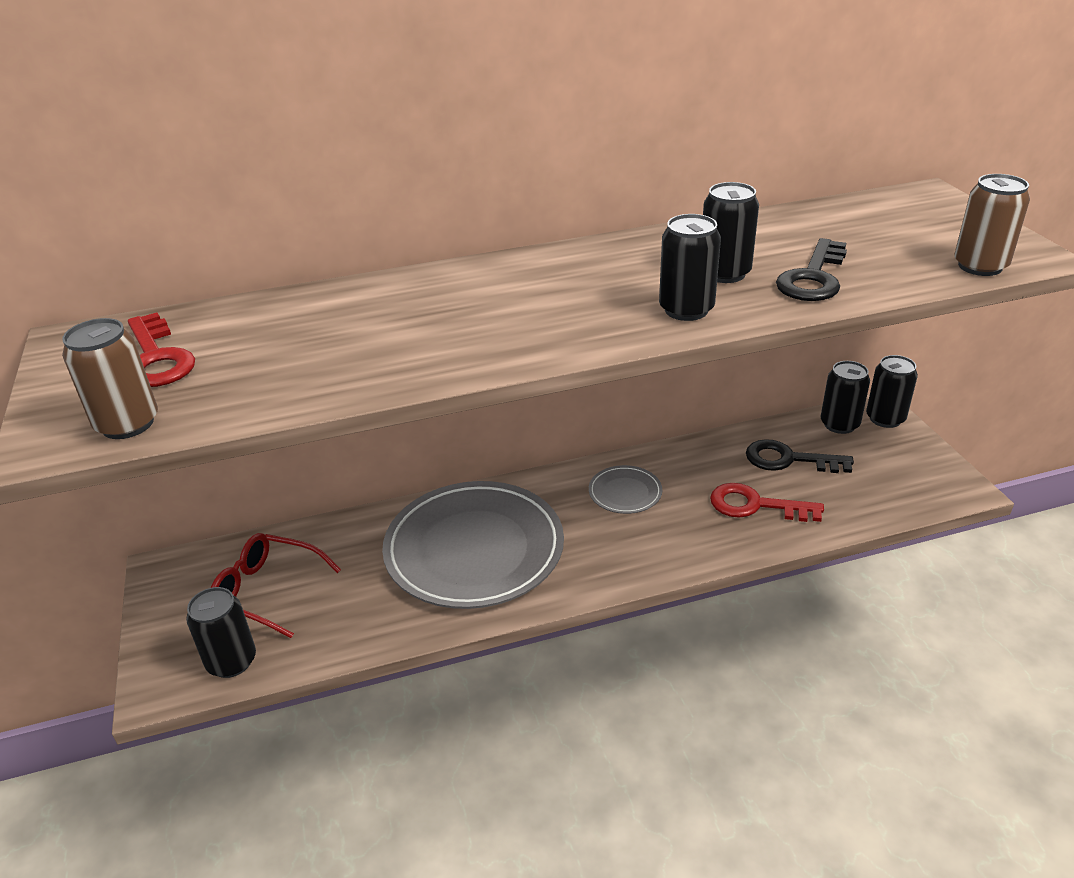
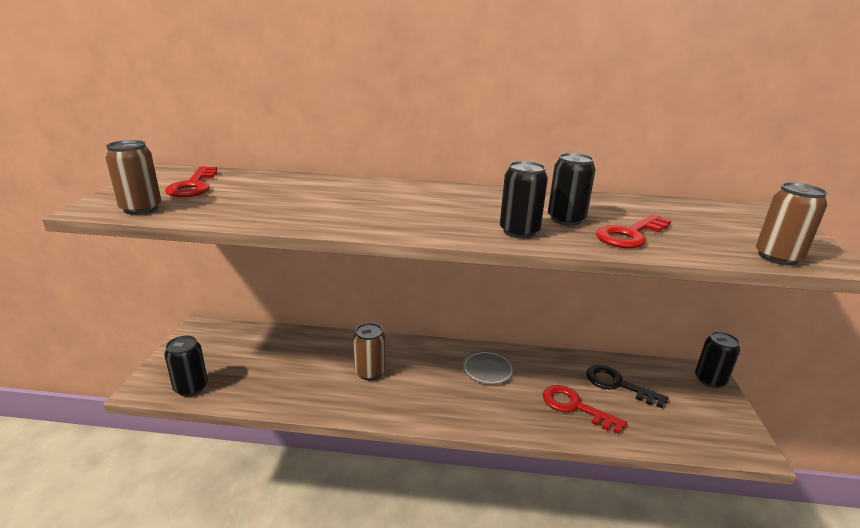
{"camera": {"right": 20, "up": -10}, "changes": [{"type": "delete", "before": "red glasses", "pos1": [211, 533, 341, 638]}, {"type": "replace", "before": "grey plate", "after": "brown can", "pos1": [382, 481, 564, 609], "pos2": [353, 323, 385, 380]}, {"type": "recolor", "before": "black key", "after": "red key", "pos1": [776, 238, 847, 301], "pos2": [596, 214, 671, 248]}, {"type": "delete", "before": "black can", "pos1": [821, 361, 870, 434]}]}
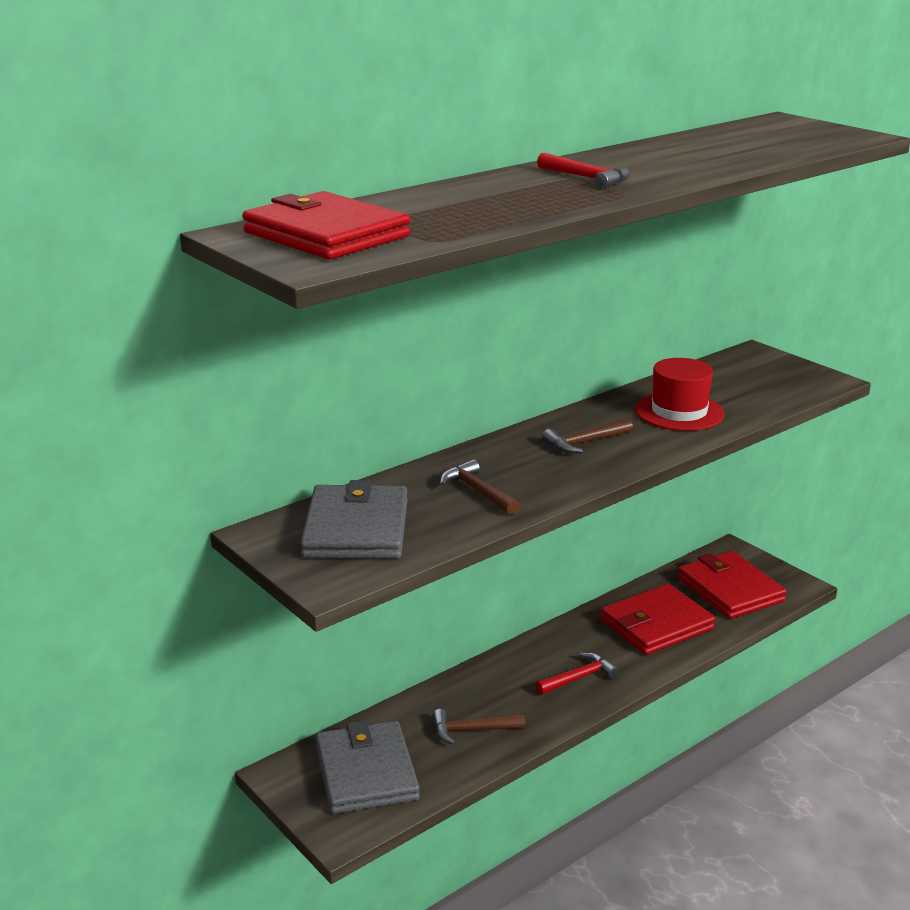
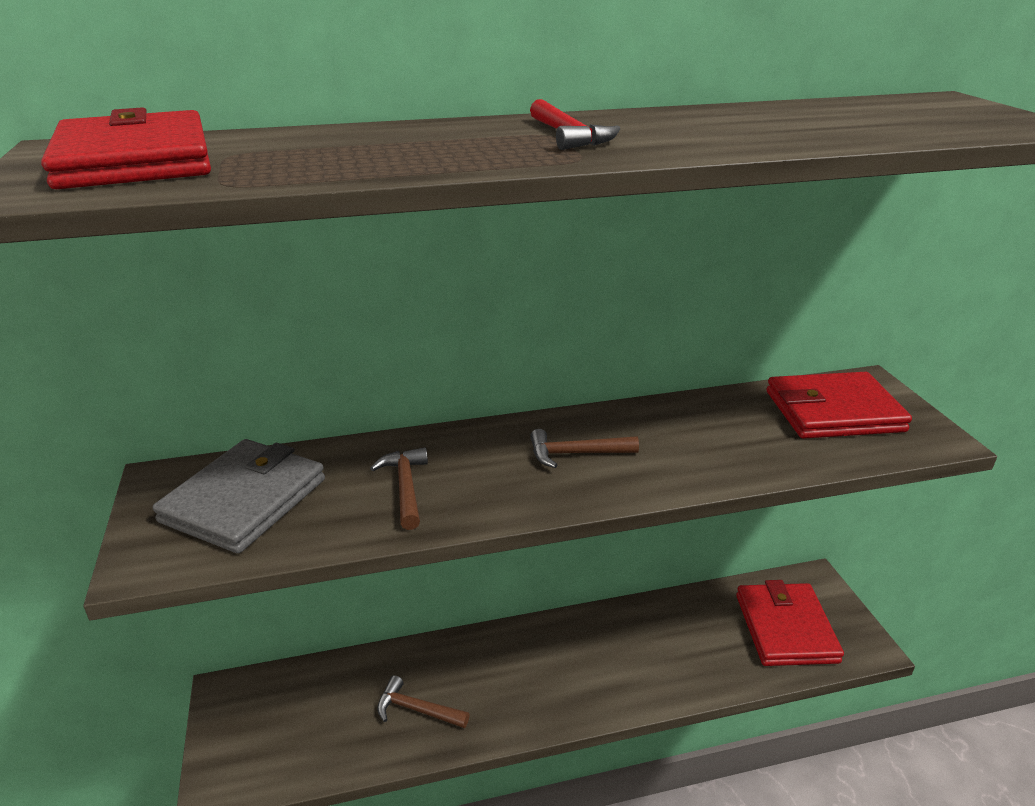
{"camera": {"right": 25, "up": 5}, "changes": [{"type": "delete", "before": "grey wallet", "pos1": [316, 720, 420, 814]}, {"type": "delete", "before": "red hammer", "pos1": [535, 652, 619, 695]}, {"type": "move", "before": "red wallet", "pos1": [600, 584, 716, 655], "pos2": [766, 372, 912, 439]}, {"type": "delete", "before": "red hat", "pos1": [635, 358, 725, 431]}]}
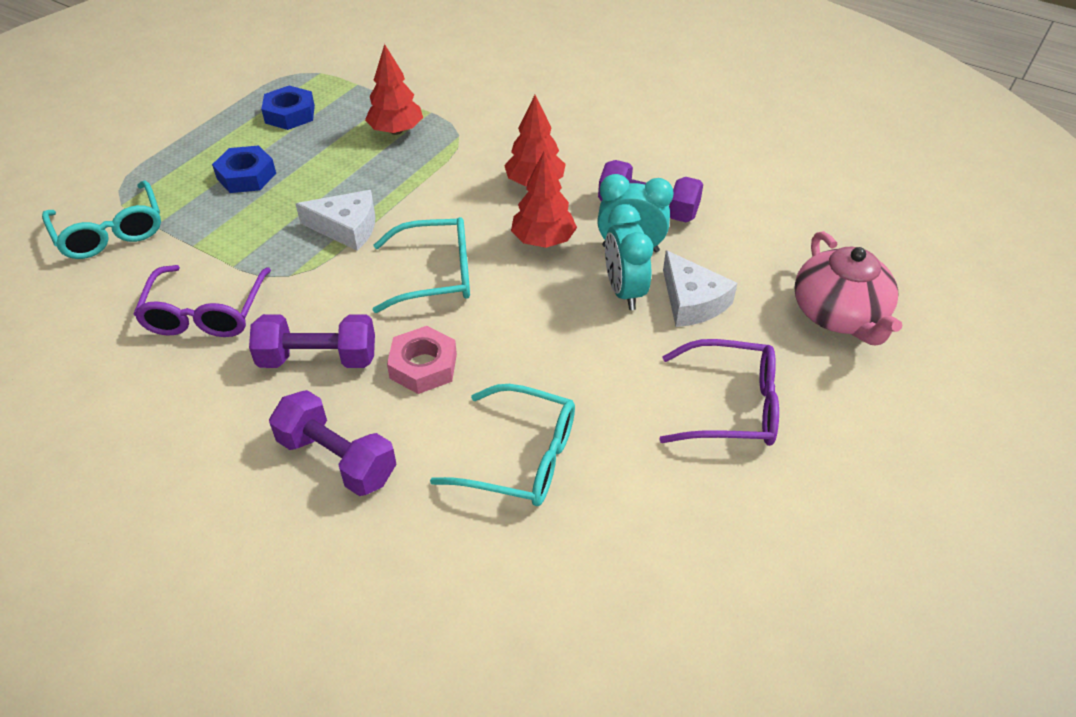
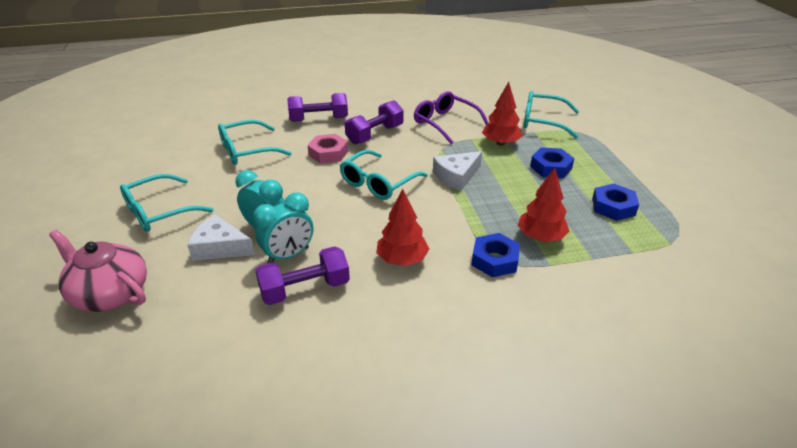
{"camera": {"right": 135, "up": -10}, "changes": [{"type": "move", "before": "red tree", "pos1": [511, 151, 577, 248], "pos2": [482, 82, 523, 146]}, {"type": "recolor", "before": "purple glasses", "after": "turquoise glasses", "pos1": [659, 339, 779, 446], "pos2": [120, 174, 213, 232]}, {"type": "insert", "after": "blue nut", "pos2": [472, 233, 520, 277]}]}
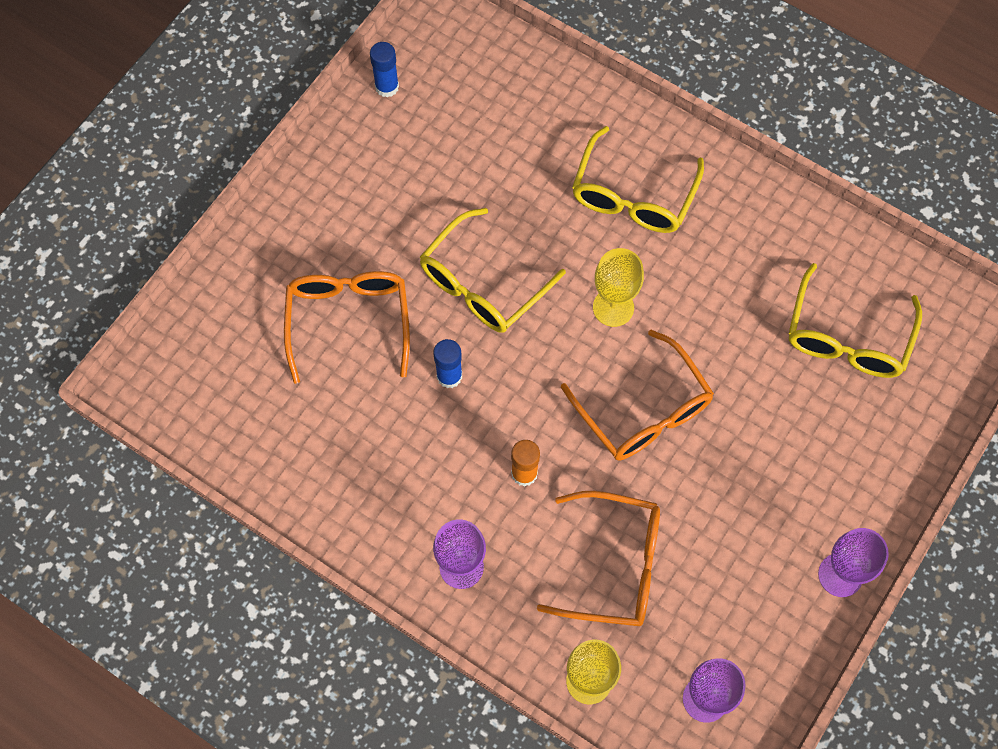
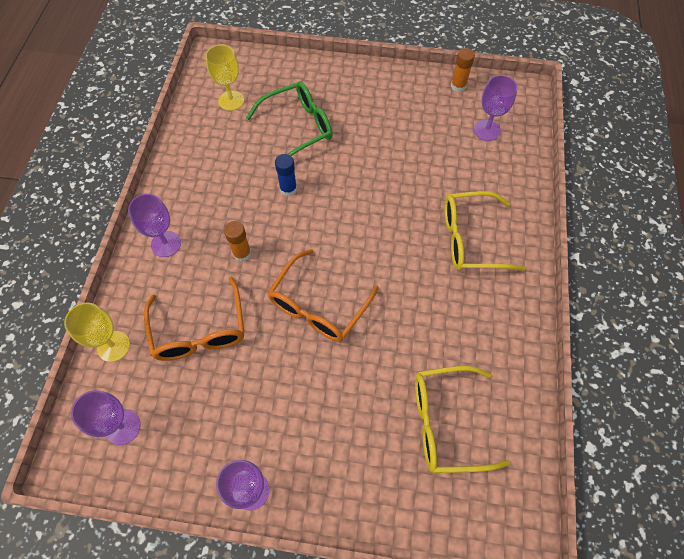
{"camera": {"right": 65, "up": -5}, "changes": [{"type": "recolor", "before": "orange glasses", "after": "green glasses", "pos1": [284, 271, 410, 384], "pos2": [246, 82, 333, 156]}, {"type": "recolor", "before": "blue glue stick", "after": "orange glue stick", "pos1": [370, 42, 399, 98], "pos2": [451, 48, 475, 92]}, {"type": "delete", "before": "yellow glasses", "pos1": [420, 208, 566, 333]}, {"type": "move", "before": "yellow goblet", "pos1": [593, 248, 644, 327], "pos2": [205, 45, 244, 111]}, {"type": "insert", "after": "purple goblet", "pos2": [474, 75, 517, 141]}]}
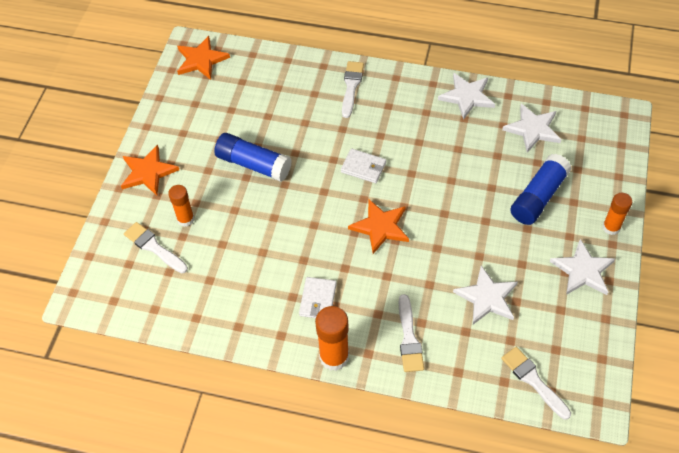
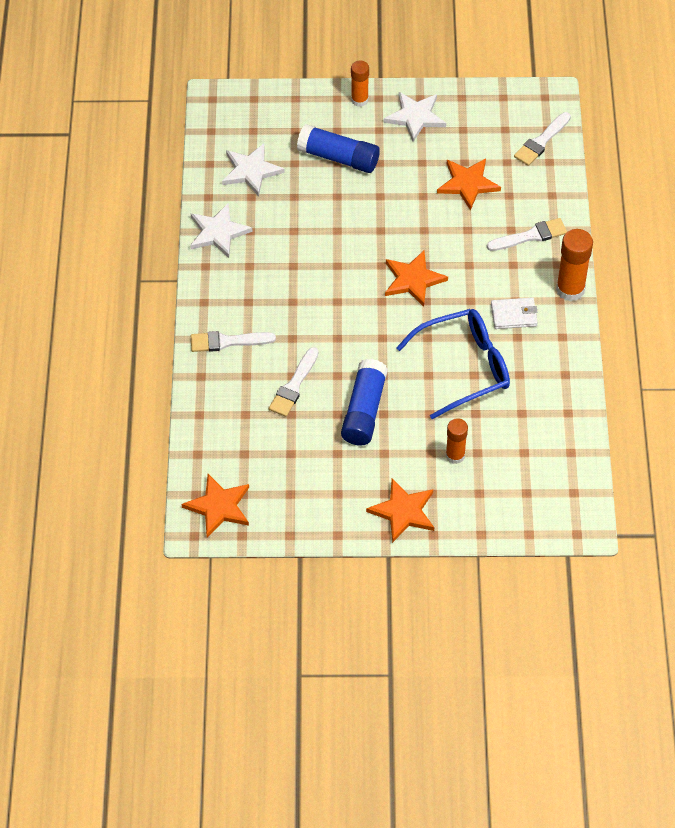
{"camera": {"right": -105, "up": 0}, "changes": [{"type": "move", "before": "white brush", "pos1": [124, 222, 188, 273], "pos2": [269, 347, 318, 417]}, {"type": "delete", "before": "white wallet", "pos1": [341, 148, 386, 183]}, {"type": "recolor", "before": "white star", "after": "orange star", "pos1": [453, 265, 518, 324], "pos2": [437, 158, 501, 211]}, {"type": "insert", "after": "blue glasses", "pos2": [396, 309, 510, 419]}]}
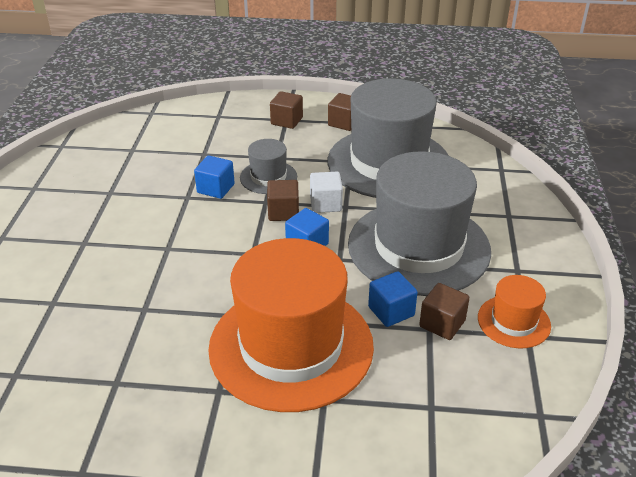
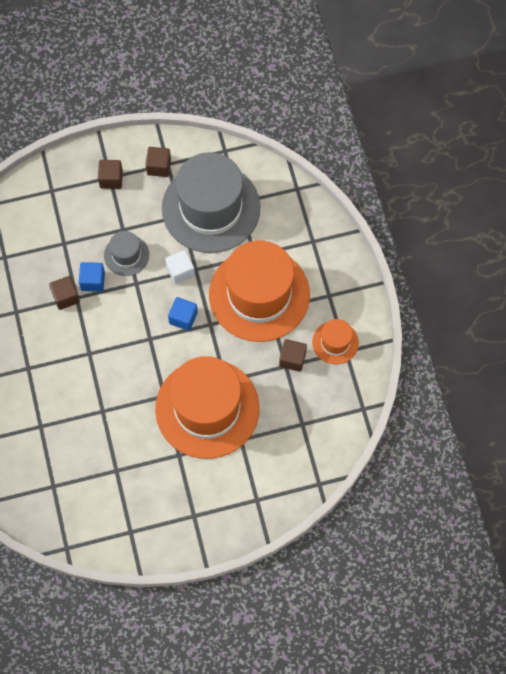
{"camera": {"right": -20, "up": 30}, "changes": [{"type": "move", "before": "brown cube", "pos1": [267, 180, 299, 221], "pos2": [49, 276, 80, 310]}, {"type": "recolor", "before": "grey hat", "after": "orange hat", "pos1": [348, 151, 491, 296], "pos2": [209, 240, 310, 342]}, {"type": "delete", "before": "blue cube", "pos1": [368, 271, 418, 327]}]}
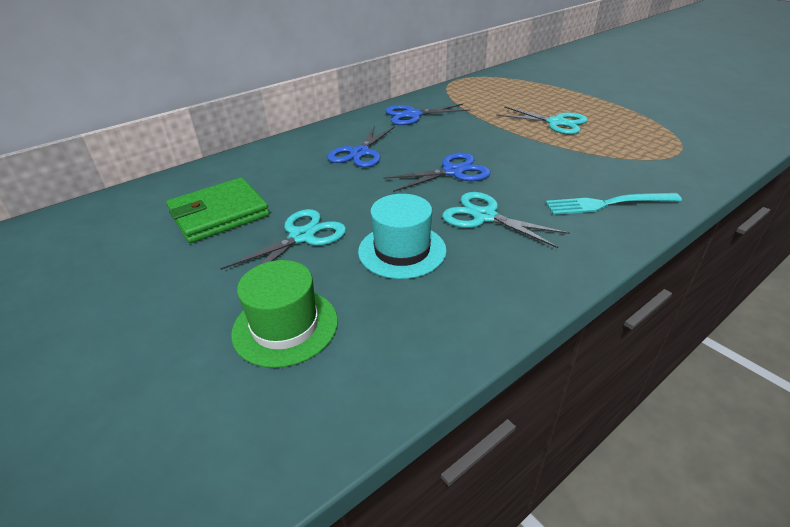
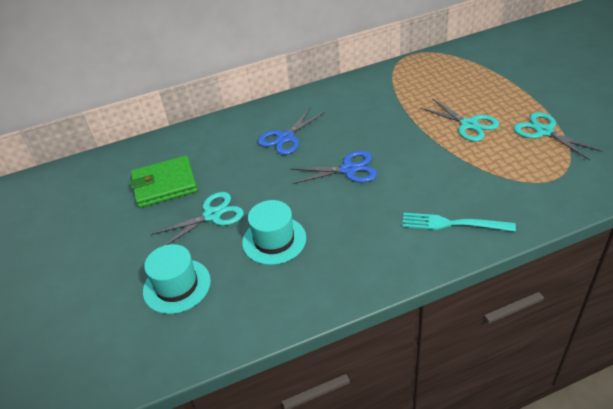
{"camera": {"right": 20, "up": 5}, "changes": [{"type": "recolor", "before": "green hat", "after": "turquoise hat", "pos1": [231, 260, 338, 368], "pos2": [143, 244, 211, 314]}, {"type": "delete", "before": "blue scissors", "pos1": [385, 104, 470, 125]}, {"type": "move", "before": "turquoise scissors", "pos1": [442, 192, 570, 248], "pos2": [513, 112, 603, 160]}]}
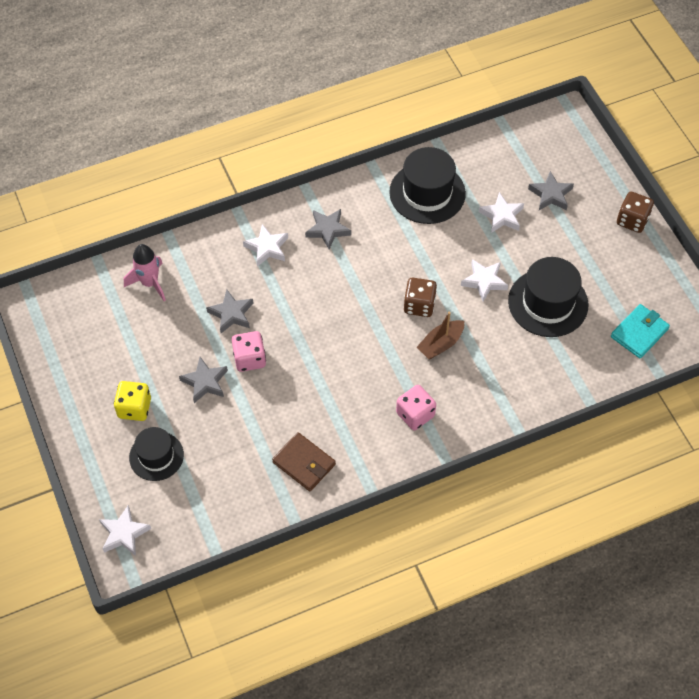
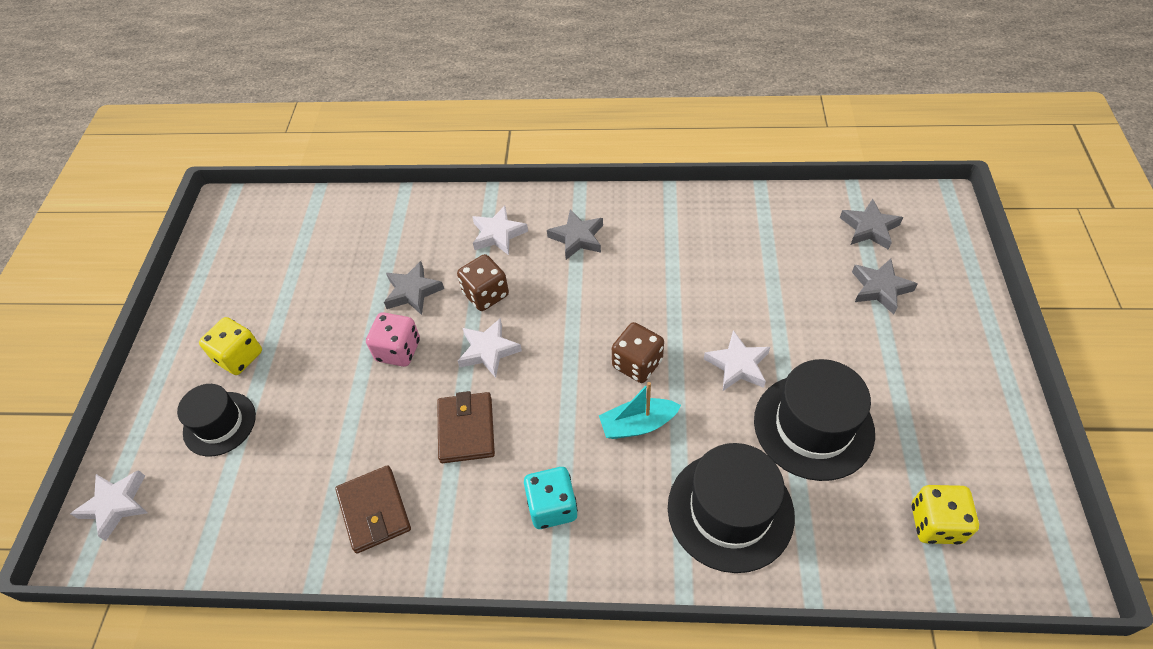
{"camera": {"right": 30, "up": -5}, "changes": [{"type": "delete", "before": "pink rocket", "pos1": [124, 244, 166, 301]}, {"type": "move", "before": "grey star", "pos1": [179, 357, 228, 403], "pos2": [840, 199, 903, 250]}, {"type": "move", "before": "black hat", "pos1": [389, 147, 466, 224], "pos2": [668, 443, 795, 573]}, {"type": "recolor", "before": "pink dice", "after": "turquoise dice", "pos1": [396, 385, 436, 430], "pos2": [524, 467, 578, 529]}, {"type": "recolor", "before": "brown boat", "after": "turquoise boat", "pos1": [417, 312, 464, 359], "pos2": [599, 382, 681, 439]}, {"type": "move", "before": "white star", "pos1": [479, 192, 524, 233], "pos2": [458, 319, 522, 378]}, {"type": "replace", "before": "turquoise wallet", "after": "yellow dice", "pos1": [611, 304, 670, 359], "pos2": [912, 485, 979, 544]}, {"type": "move", "before": "brown dice", "pos1": [617, 192, 654, 233], "pos2": [457, 254, 509, 311]}, {"type": "insert", "after": "brown wallet", "pos2": [437, 391, 495, 463]}]}
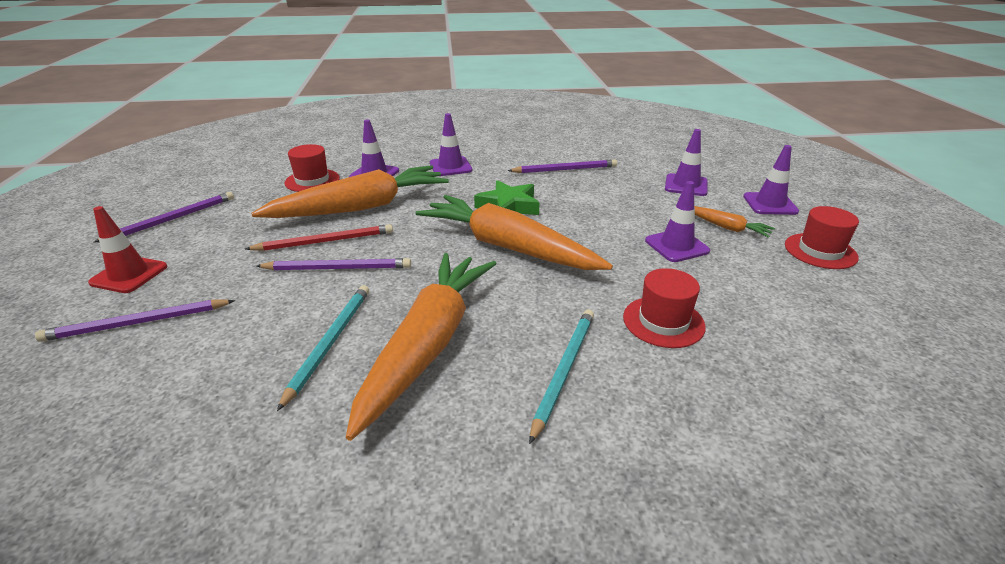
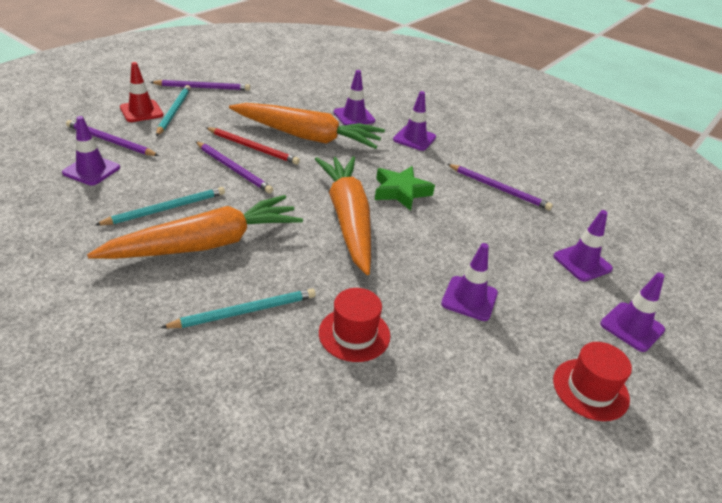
{"camera": {"right": 40, "up": 5}, "changes": [{"type": "delete", "before": "red hat", "pos1": [284, 144, 340, 192]}, {"type": "delete", "before": "orange carrot", "pos1": [694, 206, 775, 238]}, {"type": "insert", "after": "purple traffic cone", "pos2": [62, 116, 120, 186]}, {"type": "insert", "after": "turquoise pencil", "pos2": [156, 85, 191, 136]}]}
